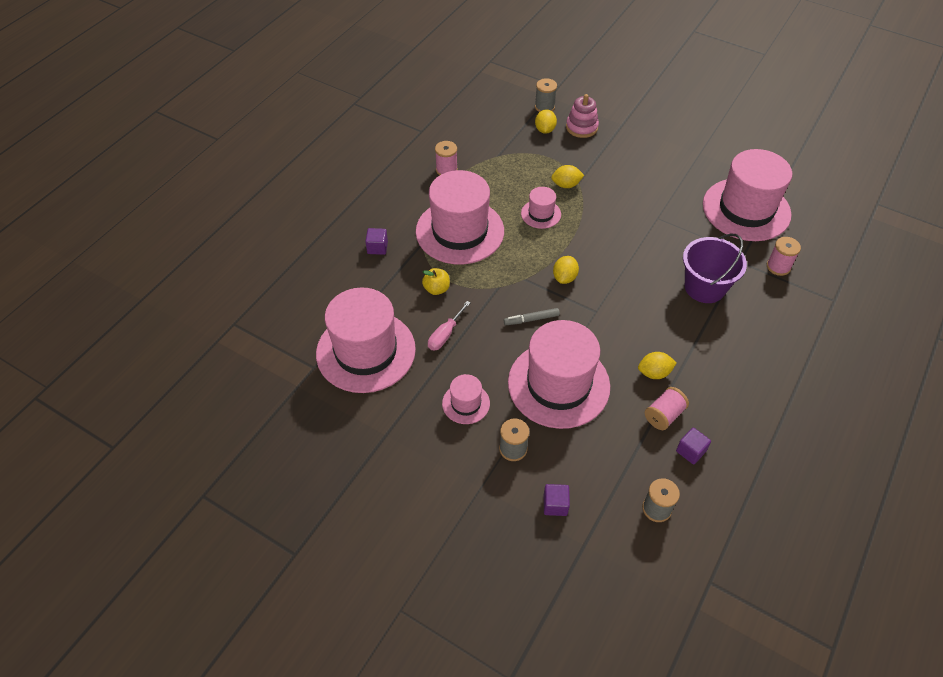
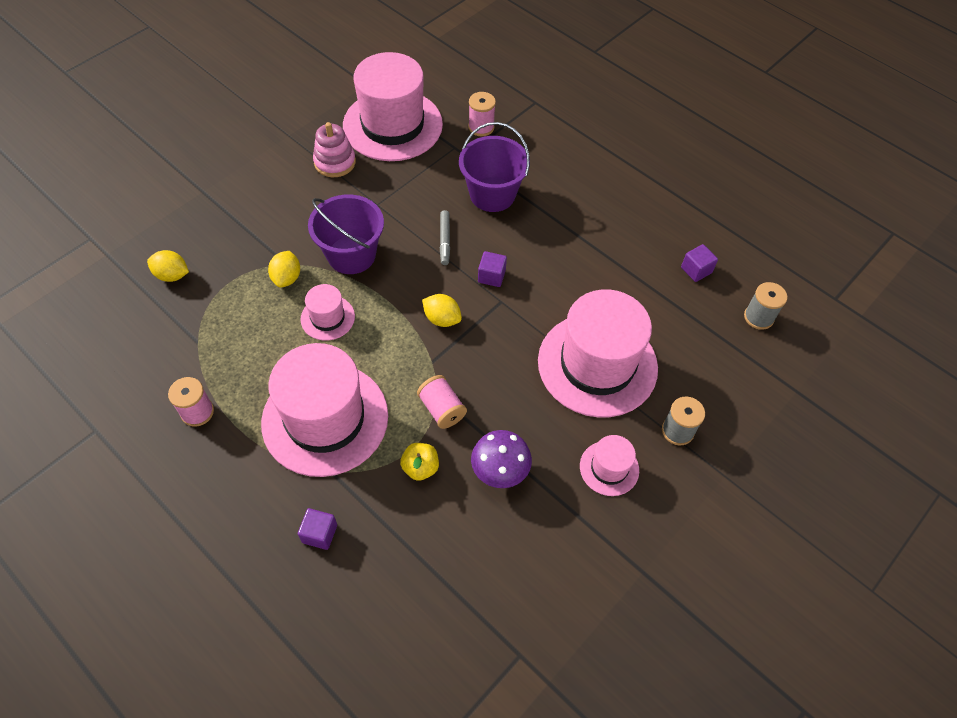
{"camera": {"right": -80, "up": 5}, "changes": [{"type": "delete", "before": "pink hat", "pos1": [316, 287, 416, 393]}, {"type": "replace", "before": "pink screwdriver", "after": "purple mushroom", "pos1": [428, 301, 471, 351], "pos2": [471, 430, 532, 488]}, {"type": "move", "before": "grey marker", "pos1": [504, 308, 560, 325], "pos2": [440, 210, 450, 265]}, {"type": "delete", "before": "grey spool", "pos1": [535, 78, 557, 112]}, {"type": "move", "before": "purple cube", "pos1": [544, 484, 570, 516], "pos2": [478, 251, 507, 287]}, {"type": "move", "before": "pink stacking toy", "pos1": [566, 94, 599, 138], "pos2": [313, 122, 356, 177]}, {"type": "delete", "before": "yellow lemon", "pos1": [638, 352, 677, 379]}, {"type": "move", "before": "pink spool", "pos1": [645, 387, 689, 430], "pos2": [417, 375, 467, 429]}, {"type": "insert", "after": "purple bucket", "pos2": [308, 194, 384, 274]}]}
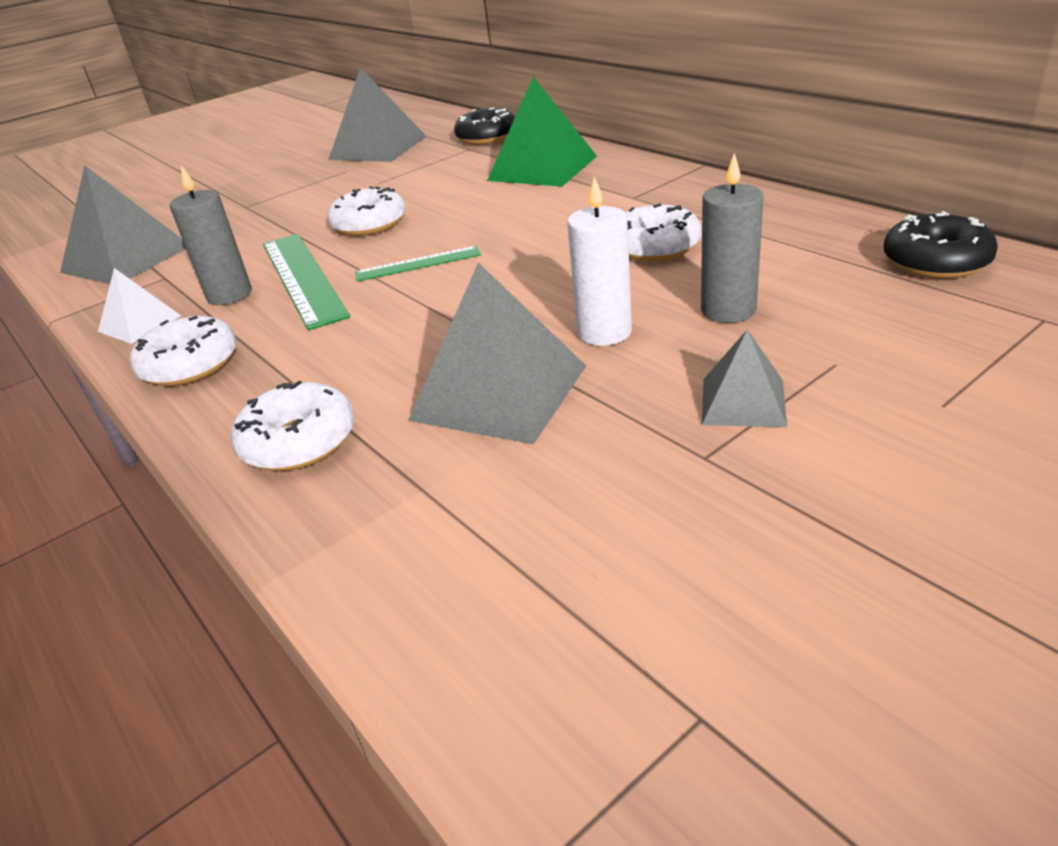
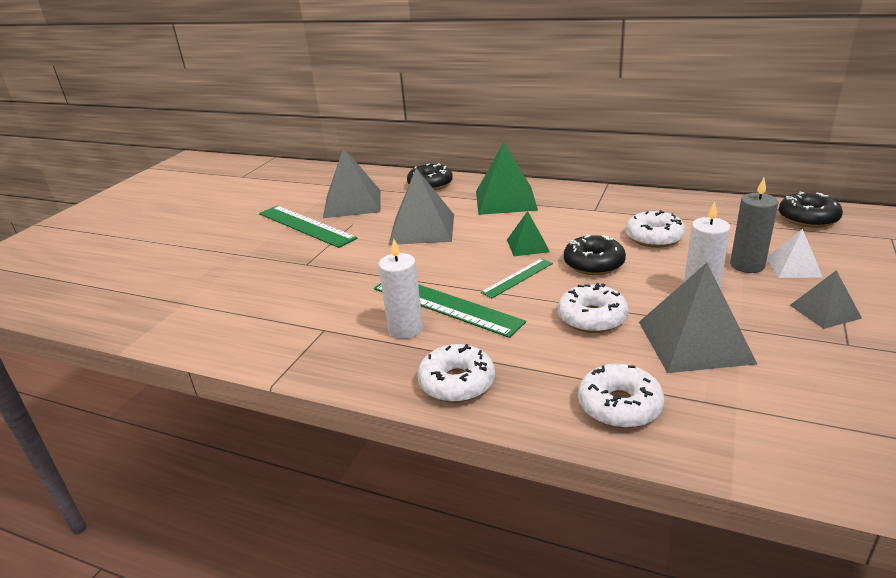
{"camera": {"right": -30, "up": -5}, "changes": [{"type": "move", "before": "grey pyramid", "pos1": [60, 166, 186, 284], "pos2": [389, 168, 454, 245]}, {"type": "move", "before": "white pyramid", "pos1": [98, 268, 181, 344], "pos2": [767, 229, 823, 278]}, {"type": "recolor", "before": "grey candle", "after": "white candle", "pos1": [170, 165, 252, 305], "pos2": [378, 239, 423, 339]}, {"type": "move", "before": "white donut", "pos1": [327, 186, 406, 236], "pos2": [558, 283, 629, 333]}, {"type": "insert", "after": "green ruler", "pos2": [259, 206, 357, 248]}, {"type": "insert", "after": "green pyramid", "pos2": [507, 211, 550, 256]}, {"type": "insert", "after": "black donut", "pos2": [564, 234, 626, 275]}]}
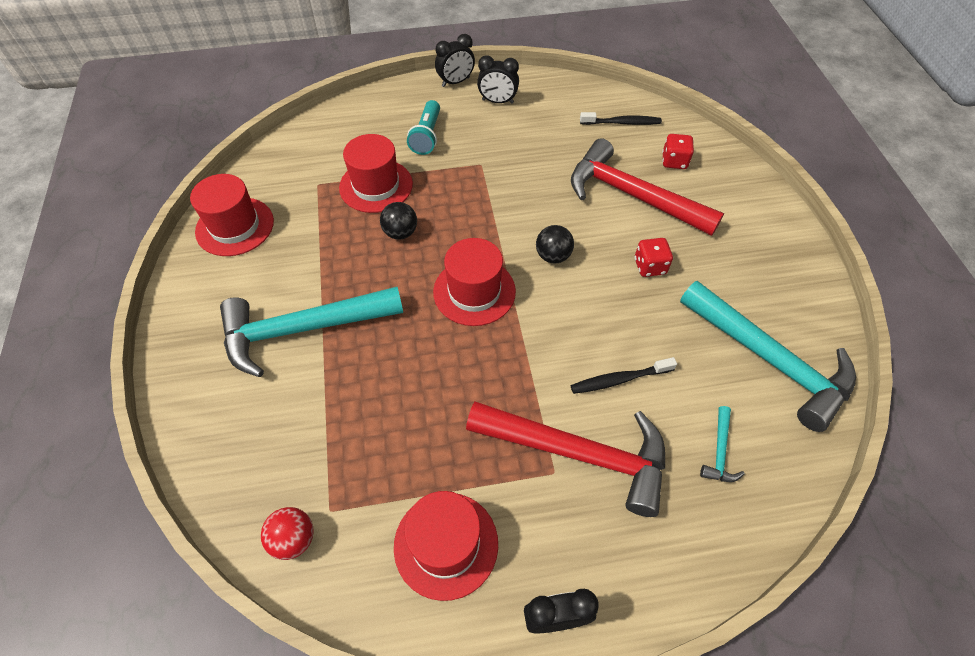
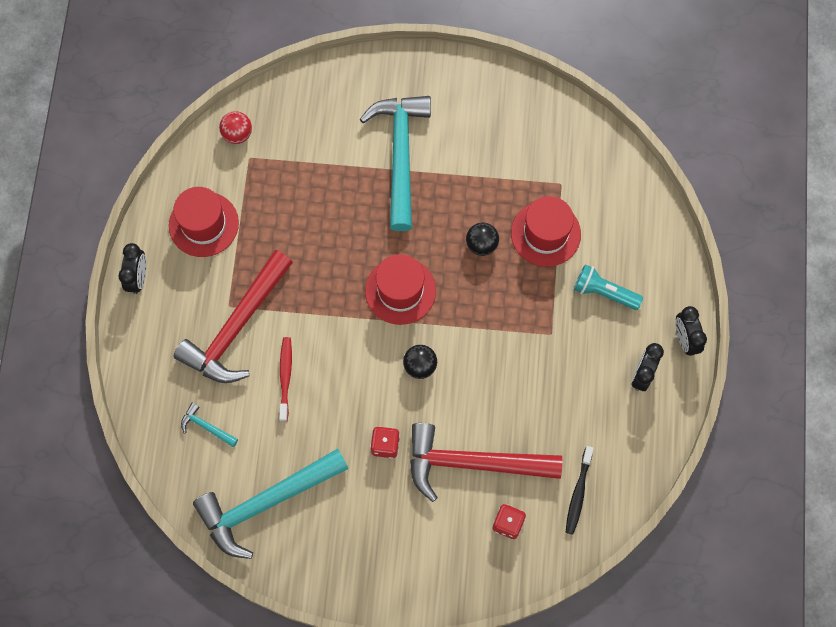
{"camera": {"right": 105, "up": 15}, "changes": [{"type": "delete", "before": "red hat", "pos1": [190, 174, 274, 256]}, {"type": "rotate", "before": "red hammer", "pos1": [571, 138, 724, 236], "pos2": [410, 423, 562, 502], "turn": -135}, {"type": "recolor", "before": "black toothbrush", "after": "red toothbrush", "pos1": [571, 357, 677, 394], "pos2": [279, 337, 292, 422]}]}
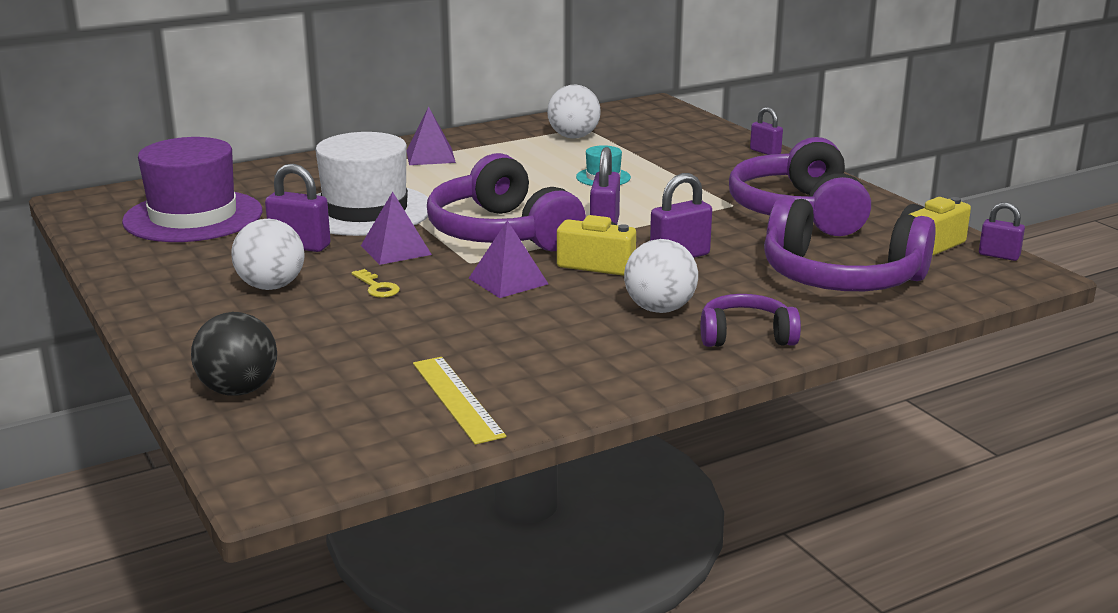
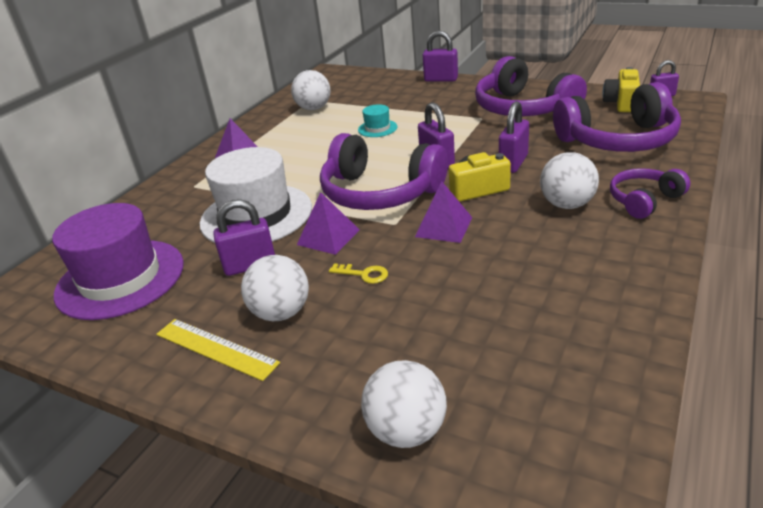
{"camera": {"right": -30, "up": 10}, "changes": [{"type": "recolor", "before": "black ball", "after": "white ball", "pos1": [191, 312, 277, 396], "pos2": [361, 360, 447, 448]}, {"type": "move", "before": "yellow ruler", "pos1": [413, 357, 506, 445], "pos2": [156, 319, 280, 381]}, {"type": "resize", "before": "purple padlock", "pos1": [750, 107, 783, 155], "pos2": [423, 31, 458, 82], "scale": 1.54}]}
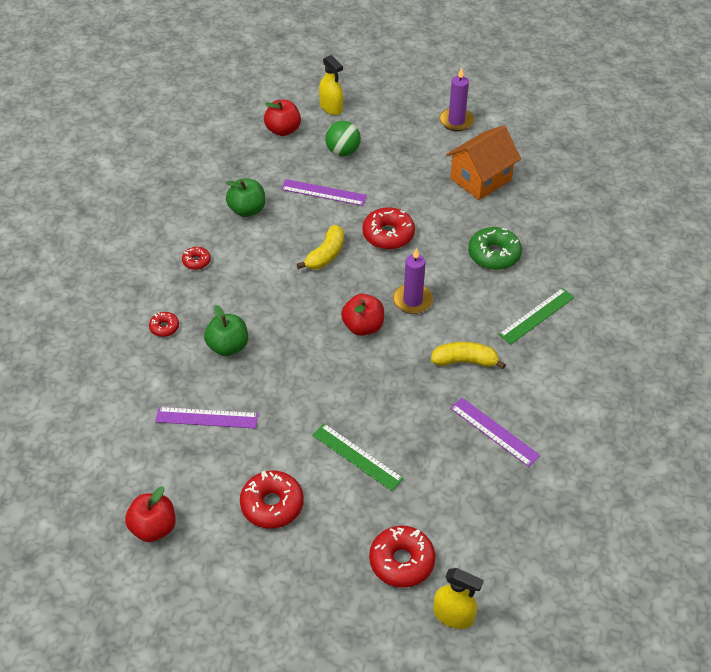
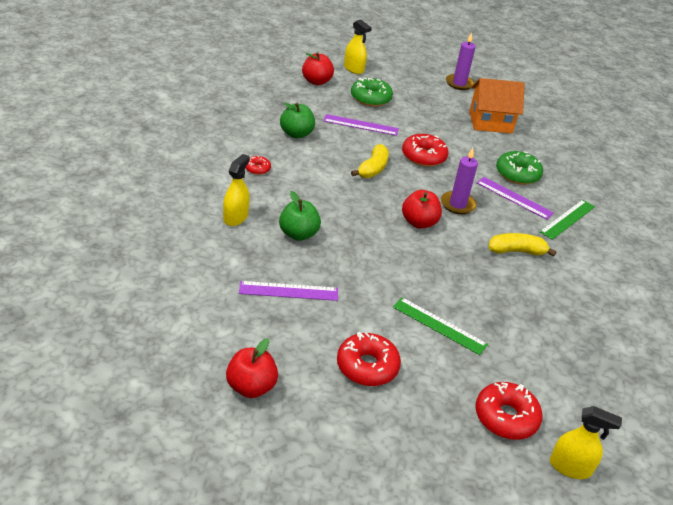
{"camera": {"right": -10, "up": -10}, "changes": [{"type": "replace", "before": "red donut", "after": "yellow spray bottle", "pos1": [149, 312, 179, 337], "pos2": [223, 154, 250, 226]}, {"type": "replace", "before": "green ball", "after": "green donut", "pos1": [325, 121, 361, 156], "pos2": [351, 77, 393, 107]}, {"type": "rotate", "before": "orange house", "pos1": [446, 125, 521, 200], "pos2": [469, 78, 525, 133], "turn": 45}, {"type": "move", "before": "purple ruler", "pos1": [450, 398, 541, 467], "pos2": [476, 177, 554, 220]}]}
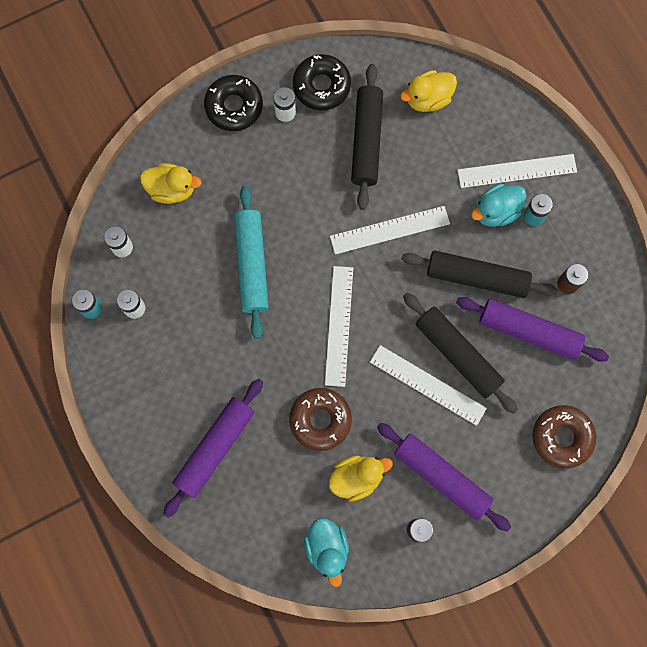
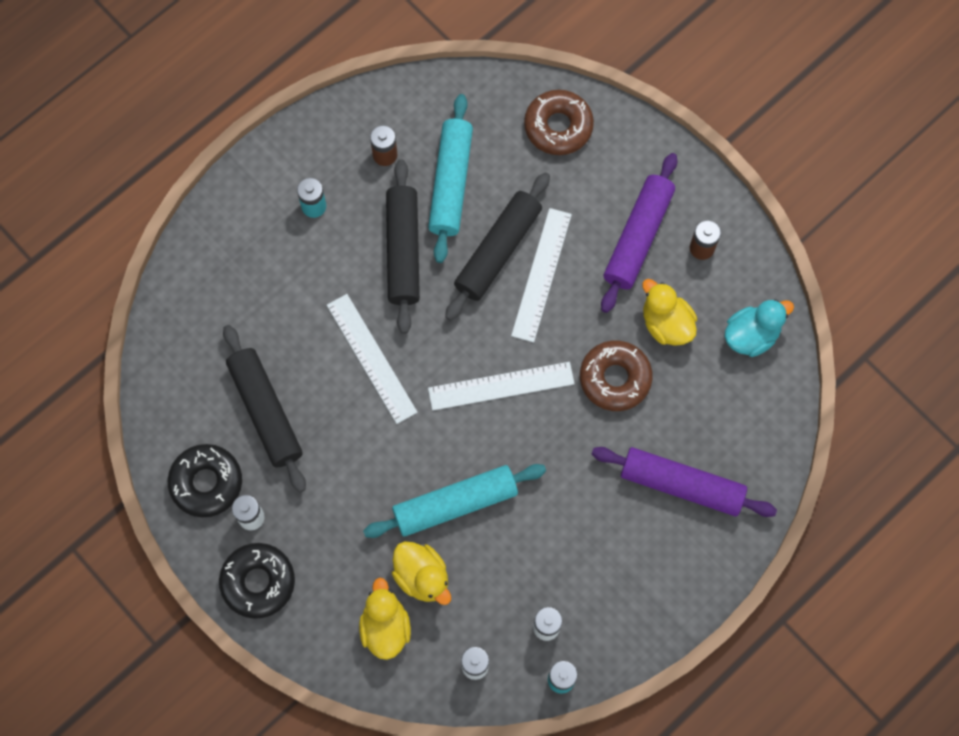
{"camera": {"right": -105, "up": -5}, "changes": [{"type": "rotate", "before": "black rolling pin", "pos1": [351, 64, 383, 210], "pos2": [223, 325, 306, 492], "turn": 75}, {"type": "move", "before": "yellow duck", "pos1": [400, 70, 457, 112], "pos2": [392, 541, 451, 605]}, {"type": "recolor", "before": "purple rolling pin", "after": "turquoise rolling pin", "pos1": [456, 297, 609, 362], "pos2": [428, 94, 473, 263]}, {"type": "delete", "before": "white ruler", "pos1": [458, 154, 577, 188]}, {"type": "delete", "before": "turquoise duck", "pos1": [471, 184, 527, 227]}]}
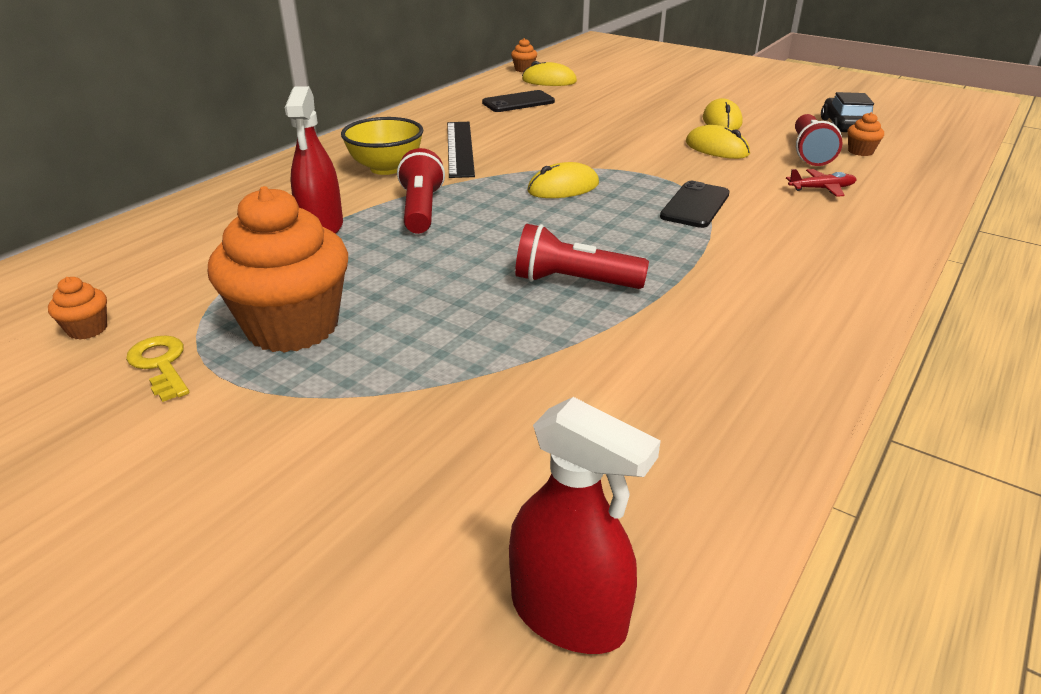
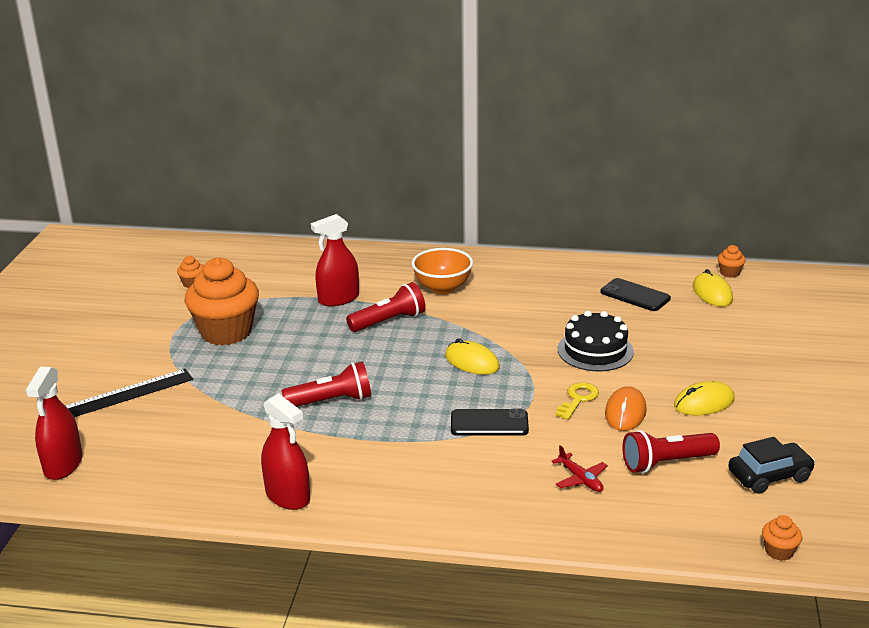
{"camera": {"right": 65, "up": -5}, "changes": [{"type": "move", "before": "yellow key", "pos1": [126, 335, 189, 402], "pos2": [556, 382, 599, 420]}, {"type": "recolor", "before": "yellow bowl", "after": "orange bowl", "pos1": [341, 117, 423, 175], "pos2": [412, 248, 473, 294]}, {"type": "move", "before": "black ruler", "pos1": [447, 122, 475, 178], "pos2": [65, 369, 193, 417]}, {"type": "rotate", "before": "red flashlight", "pos1": [515, 224, 649, 289], "pos2": [281, 361, 371, 407], "turn": 90}, {"type": "recolor", "before": "yellow mouse", "after": "orange mouse", "pos1": [686, 125, 750, 159], "pos2": [605, 386, 647, 431]}, {"type": "move", "before": "orange cupcake", "pos1": [847, 112, 884, 156], "pos2": [762, 515, 802, 561]}, {"type": "insert", "after": "red spray bottle", "pos2": [261, 394, 310, 510]}, {"type": "insert", "after": "black cake", "pos2": [558, 311, 634, 371]}]}
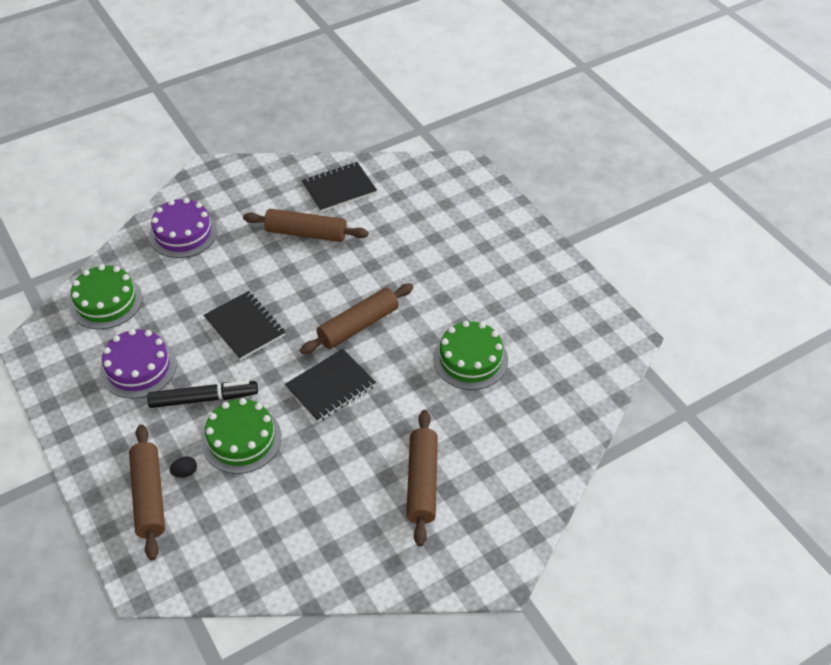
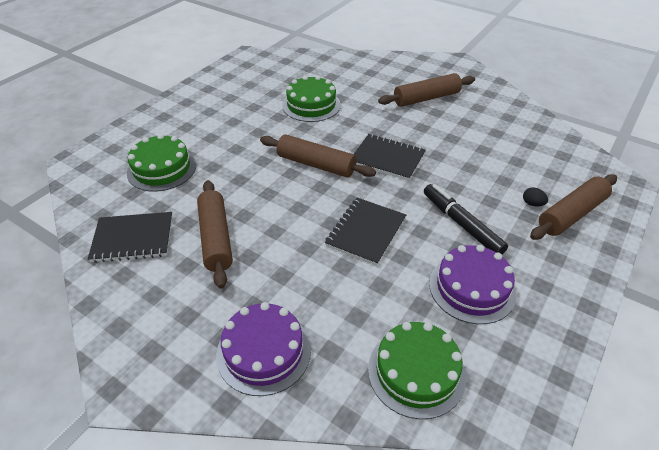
{"camera": {"right": -115, "up": -5}, "changes": [{"type": "move", "before": "green cake", "pos1": [201, 398, 282, 474], "pos2": [127, 134, 196, 192]}, {"type": "rotate", "before": "black notebook", "pos1": [301, 162, 377, 212], "pos2": [88, 212, 173, 263], "turn": -45}]}
